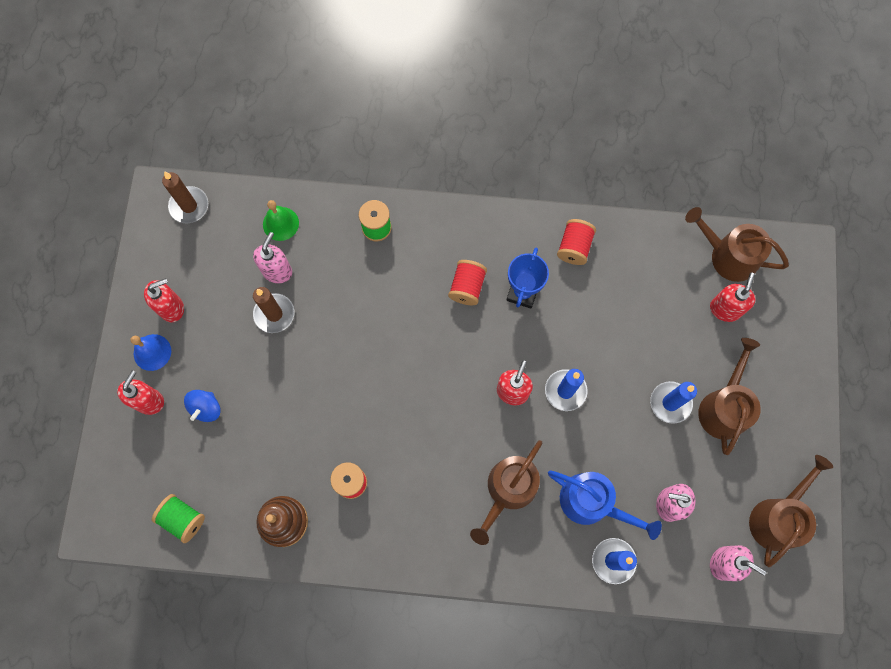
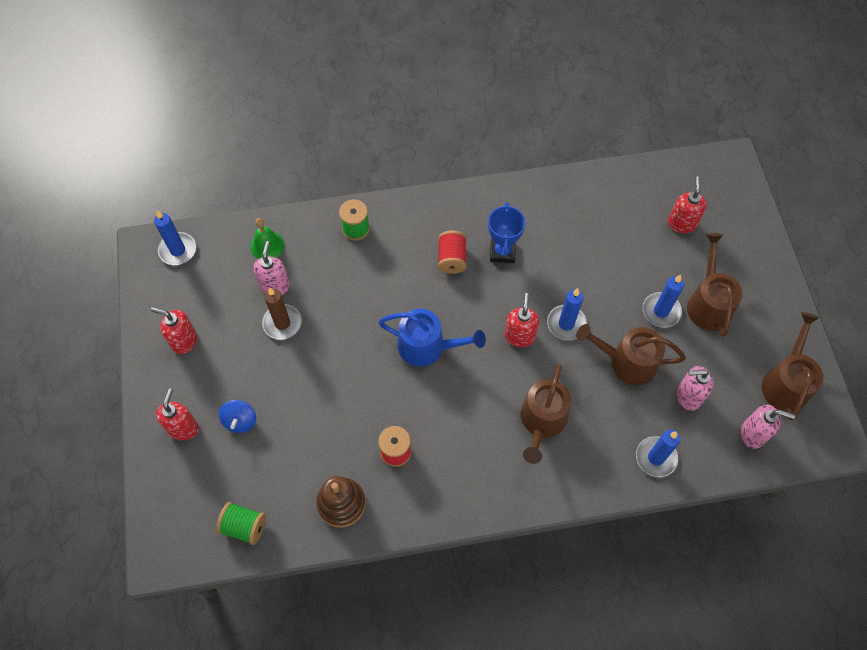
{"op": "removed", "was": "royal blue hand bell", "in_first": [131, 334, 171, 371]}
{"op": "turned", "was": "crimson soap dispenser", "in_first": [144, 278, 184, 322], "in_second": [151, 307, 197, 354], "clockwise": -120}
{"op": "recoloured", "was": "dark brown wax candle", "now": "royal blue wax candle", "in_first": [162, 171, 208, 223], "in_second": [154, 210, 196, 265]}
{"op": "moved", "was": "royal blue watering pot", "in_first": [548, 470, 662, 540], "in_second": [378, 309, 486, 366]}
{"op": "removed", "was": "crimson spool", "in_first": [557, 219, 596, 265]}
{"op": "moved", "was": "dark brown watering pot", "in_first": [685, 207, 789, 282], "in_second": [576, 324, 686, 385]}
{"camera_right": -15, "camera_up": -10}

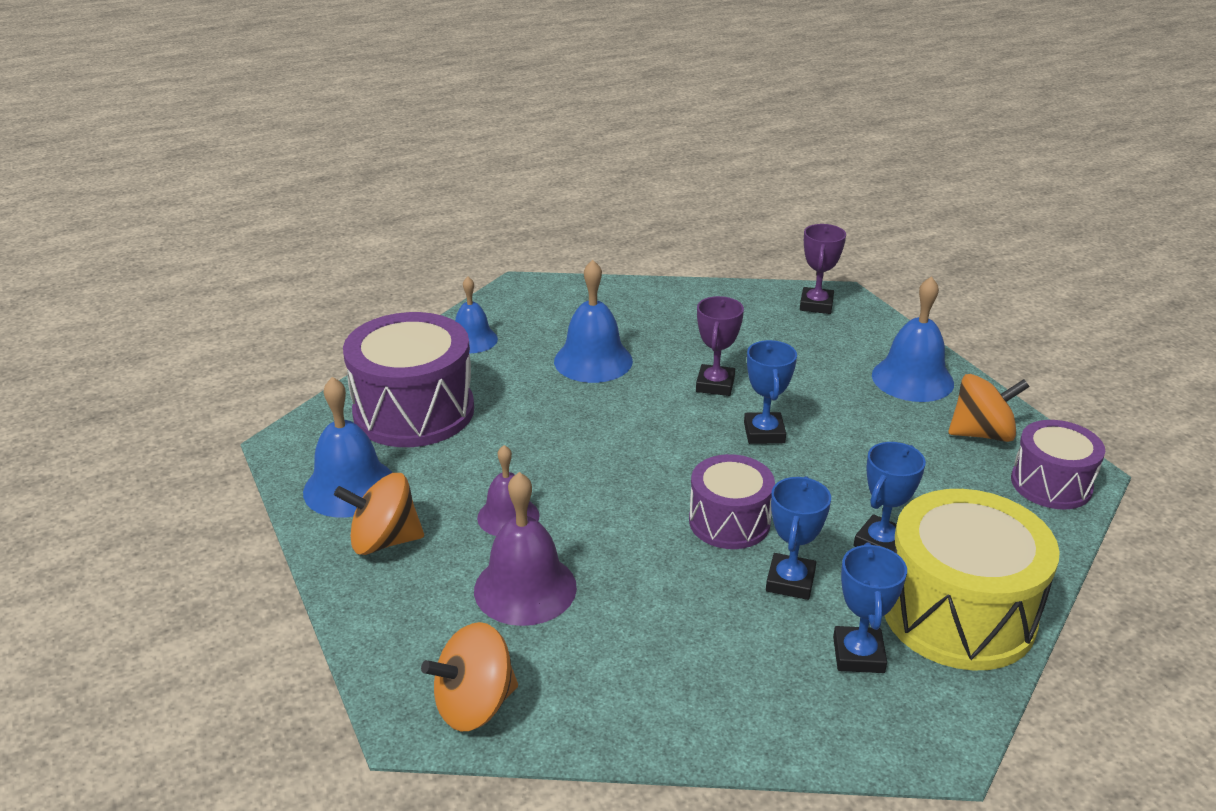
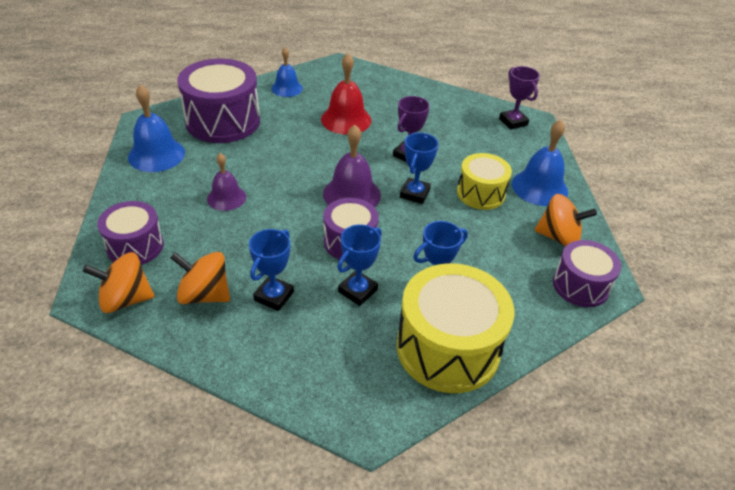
{"op": "moved", "was": "orange whirligig", "in_first": [334, 473, 424, 555], "in_second": [170, 252, 230, 304]}
{"op": "moved", "was": "purple hand bell", "in_first": [474, 472, 577, 626], "in_second": [323, 124, 381, 207]}
{"op": "recoloured", "was": "royal blue hand bell", "now": "crimson hand bell", "in_first": [554, 260, 633, 383], "in_second": [321, 53, 371, 135]}
{"op": "turned", "was": "purple prize cup", "in_first": [800, 224, 846, 314], "in_second": [499, 66, 540, 130], "clockwise": -60}
{"op": "moved", "was": "royal blue prize cup", "in_first": [833, 543, 907, 673], "in_second": [249, 229, 294, 311]}
{"op": "added", "now": "purple toy drum", "in_second": [97, 201, 164, 265]}
{"op": "added", "now": "yellow toy drum", "in_second": [457, 153, 512, 210]}
{"camera_right": 20, "camera_up": 10}

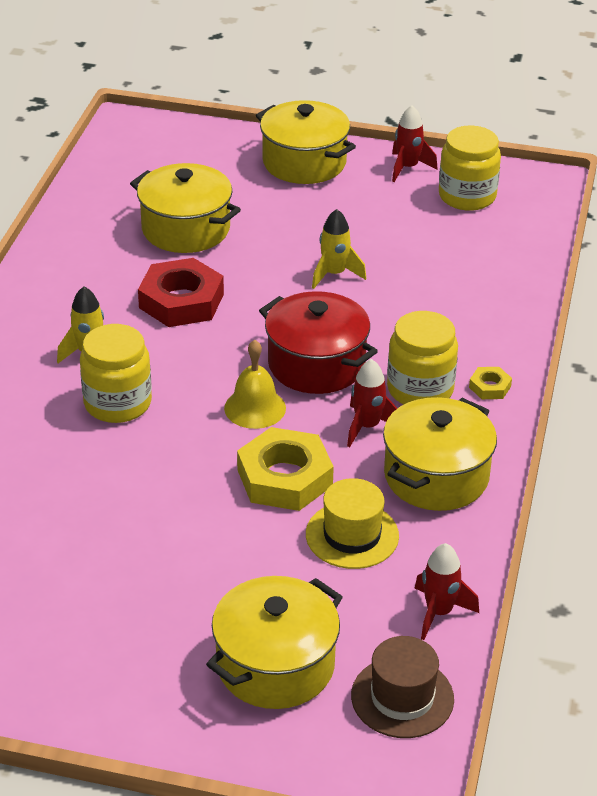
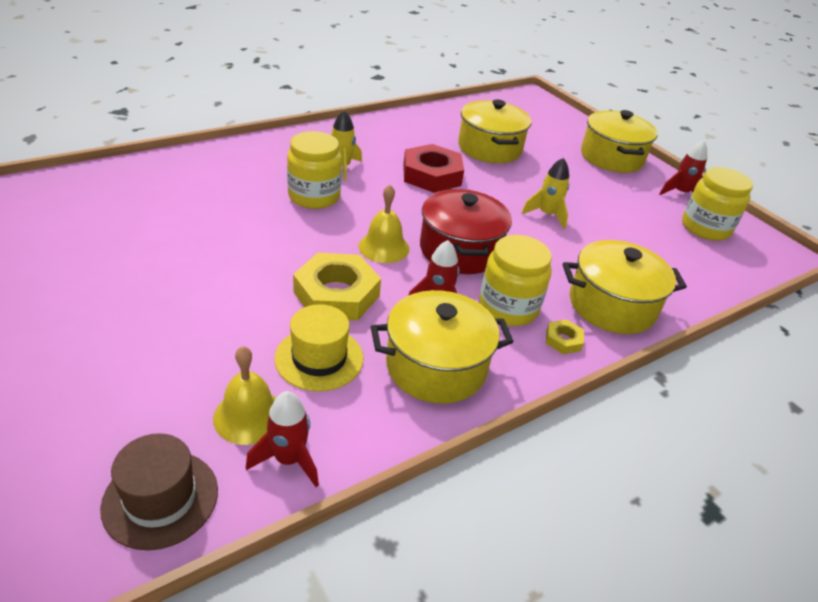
{"op": "moved", "was": "yellow stockpot", "in_first": [206, 576, 343, 709], "in_second": [563, 240, 687, 334]}
{"op": "added", "now": "yellow hand bell", "in_second": [213, 346, 276, 445]}
{"camera_right": 40, "camera_up": 0}

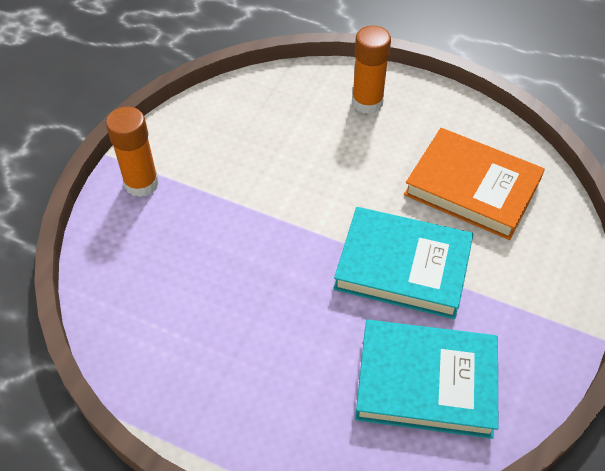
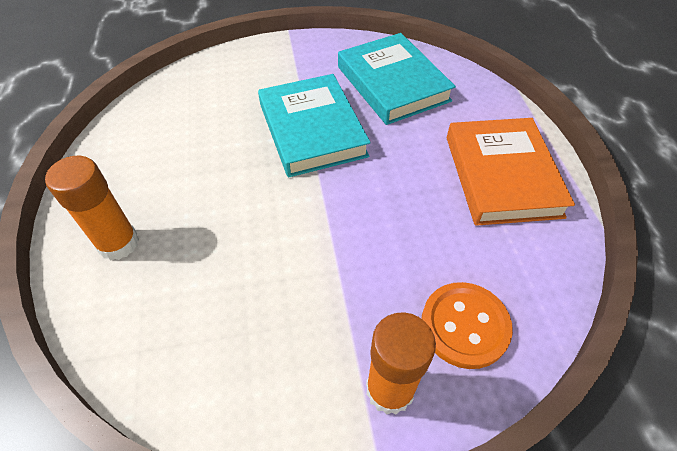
{"op": "moved", "was": "orange hardcover", "in_first": [404, 128, 545, 240], "in_second": [447, 118, 575, 226]}
{"op": "added", "now": "orange sewing button", "in_second": [422, 282, 513, 369]}
{"camera_right": -125, "camera_up": 0}

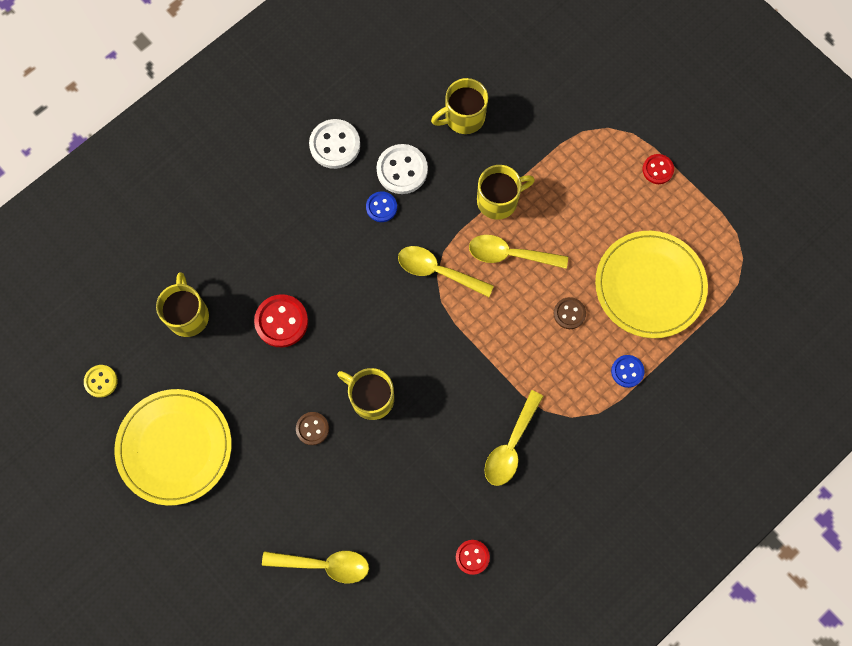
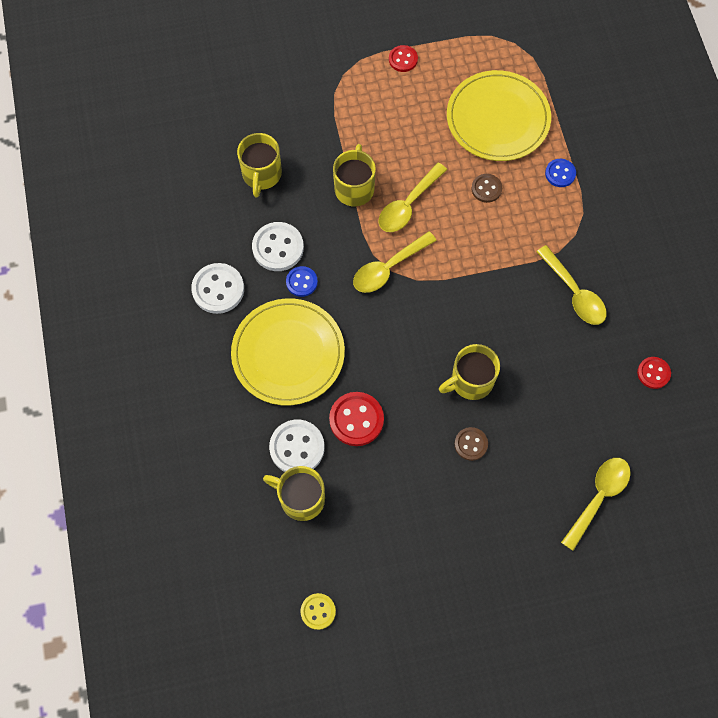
{"op": "moved", "was": "yellow flat dish", "in_first": [114, 389, 232, 506], "in_second": [231, 298, 345, 406]}
{"op": "added", "now": "pure white sewing button", "in_second": [269, 420, 325, 472]}
{"camera_right": -60, "camera_up": -5}

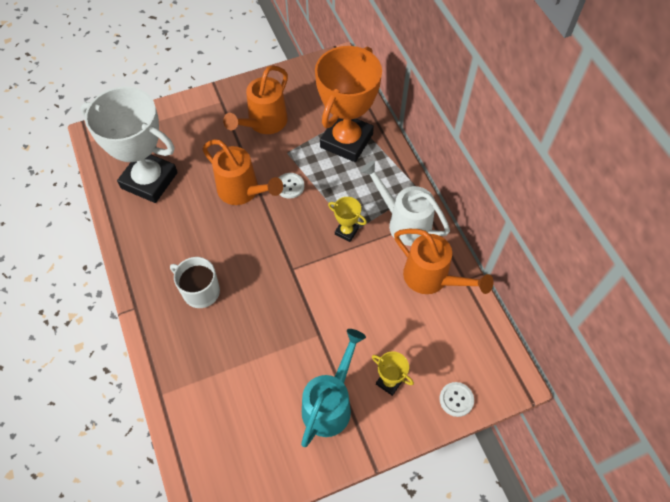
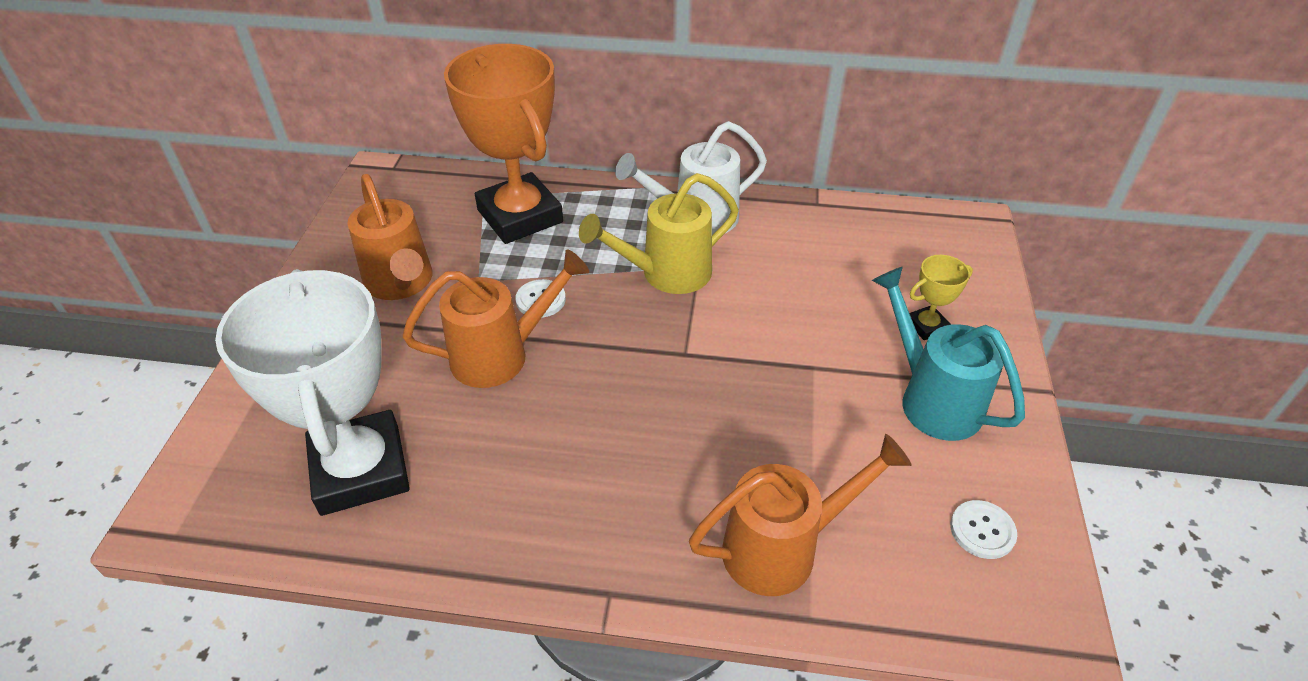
{"op": "turned", "was": "pure white prize cup", "in_first": [80, 86, 178, 203], "in_second": [215, 269, 410, 516], "clockwise": -75}
{"op": "removed", "was": "pure white mug", "in_first": [170, 257, 220, 308]}
{"op": "replaced", "was": "yellow prize cup", "now": "yellow watering pot", "in_first": [328, 197, 367, 242], "in_second": [579, 173, 739, 294]}
{"op": "moved", "was": "orange watering pot", "in_first": [394, 229, 494, 294], "in_second": [689, 434, 912, 596]}
{"op": "moved", "was": "pure white sewing button", "in_first": [439, 382, 474, 417], "in_second": [950, 500, 1017, 559]}
{"camera_right": -60, "camera_up": -15}

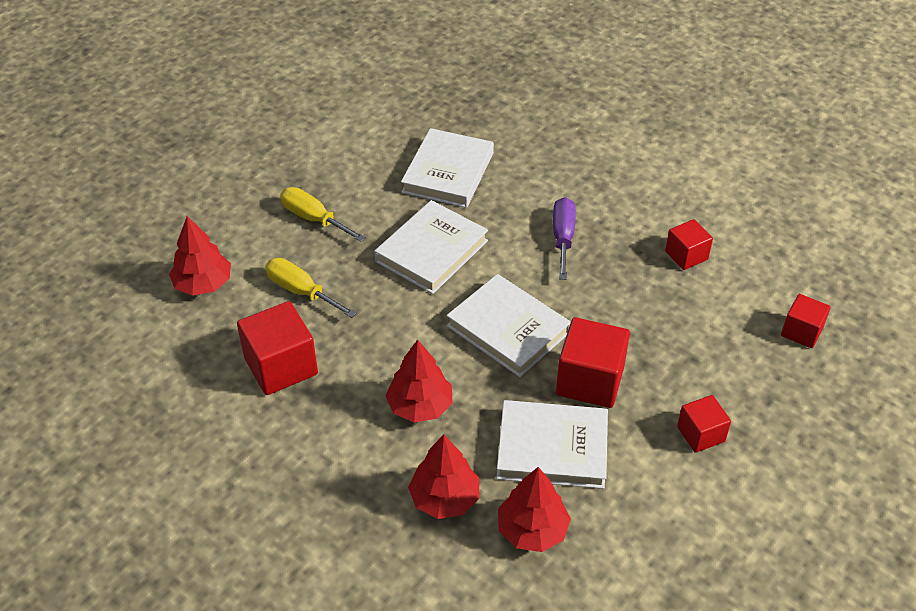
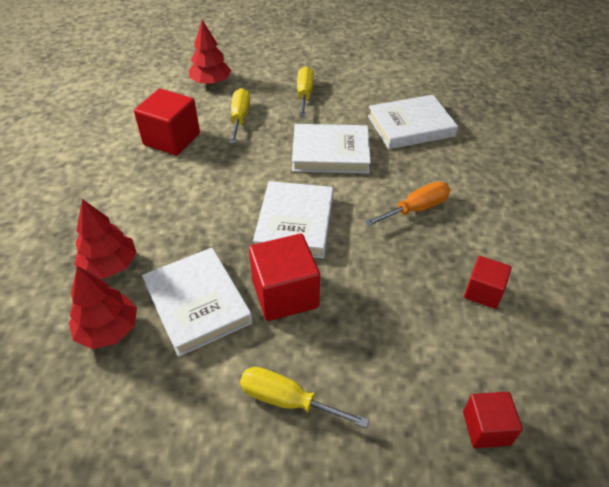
{"op": "removed", "was": "crimson toy tree", "in_first": [385, 339, 452, 423]}
{"op": "recoloured", "was": "purple screwdriver", "now": "orange screwdriver", "in_first": [553, 197, 576, 280], "in_second": [364, 182, 450, 227]}
{"op": "replaced", "was": "crimson solid cube", "now": "yellow screwdriver", "in_first": [677, 395, 731, 453], "in_second": [240, 367, 369, 428]}
{"camera_right": 55, "camera_up": 0}

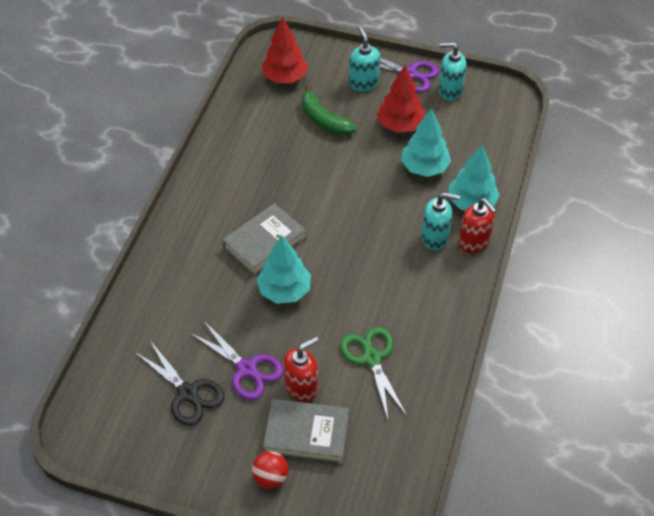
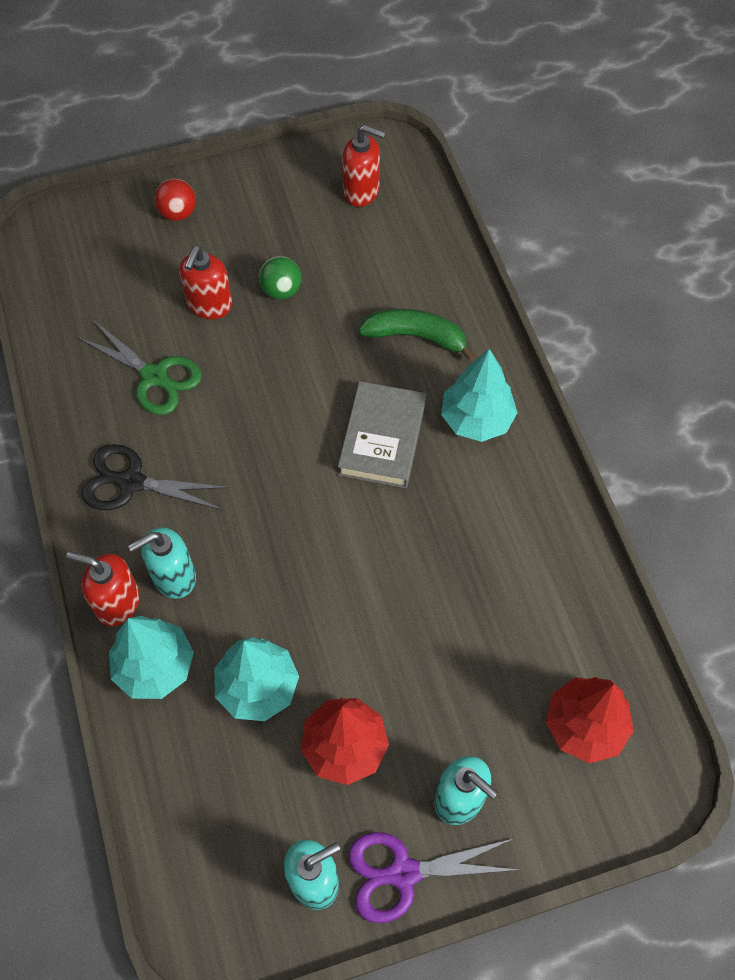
{"op": "moved", "was": "black pair of scissors", "in_first": [135, 341, 224, 426], "in_second": [81, 444, 230, 510]}
{"op": "replaced", "was": "purple pair of scissors", "now": "green ball", "in_first": [189, 320, 284, 400], "in_second": [259, 256, 302, 299]}
{"op": "moved", "was": "turquoise toy tree", "in_first": [257, 235, 311, 304], "in_second": [441, 349, 518, 442]}
{"op": "removed", "was": "ash-grey hardcover", "in_first": [263, 399, 349, 464]}
{"op": "moved", "was": "green banana", "in_first": [302, 85, 357, 135], "in_second": [358, 309, 475, 361]}
{"op": "added", "now": "crimson soap dispenser", "in_second": [342, 125, 386, 207]}
{"camera_right": 145, "camera_up": 10}

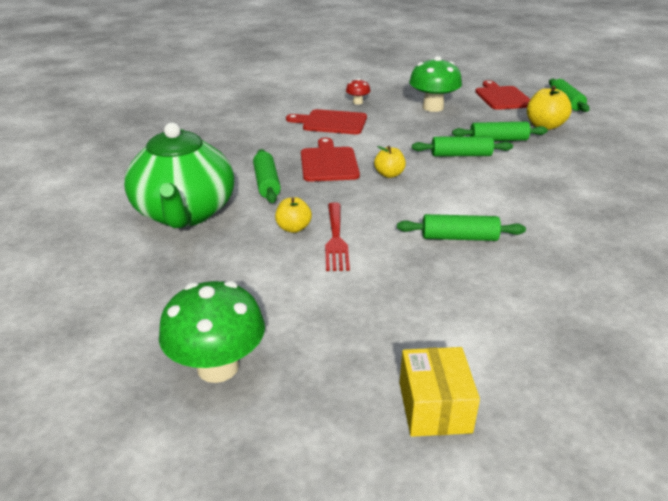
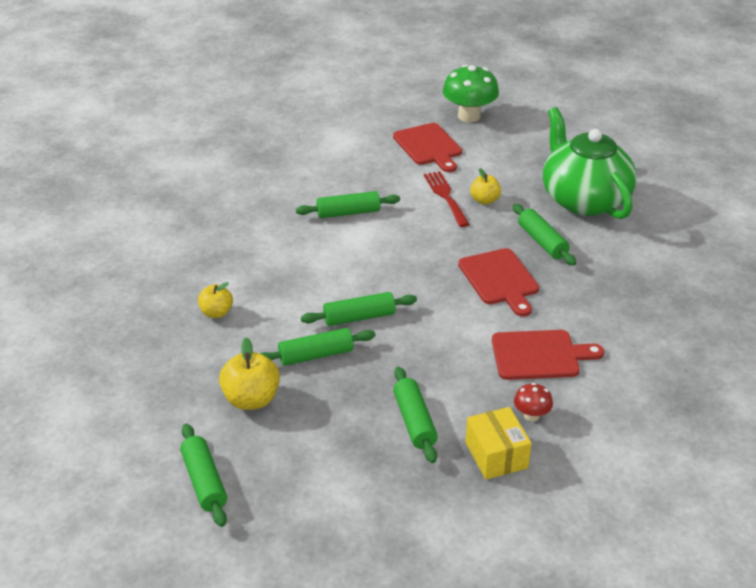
{"op": "moved", "was": "yellow apple", "in_first": [374, 146, 406, 178], "in_second": [198, 282, 233, 318]}
{"op": "moved", "was": "yellow parcel", "in_first": [400, 347, 480, 437], "in_second": [465, 407, 532, 479]}
{"op": "replaced", "was": "green mushroom", "now": "green dough roller", "in_first": [409, 56, 462, 112], "in_second": [393, 367, 438, 463]}
{"op": "moved", "was": "crimson bread board", "in_first": [475, 80, 530, 110], "in_second": [393, 123, 462, 172]}
{"camera_right": 165, "camera_up": 5}

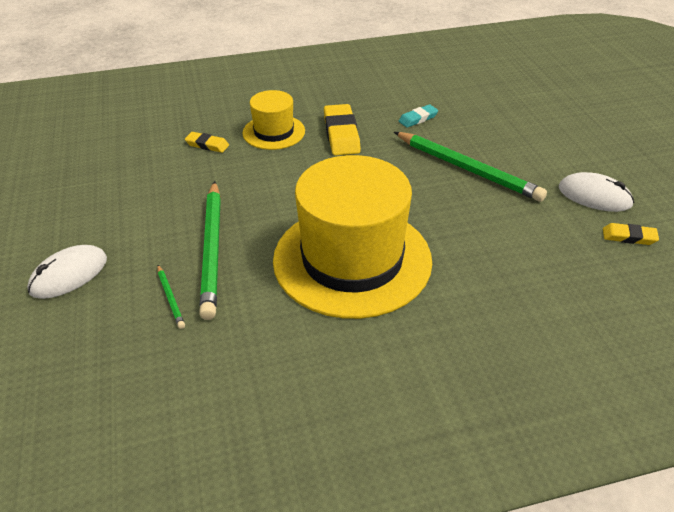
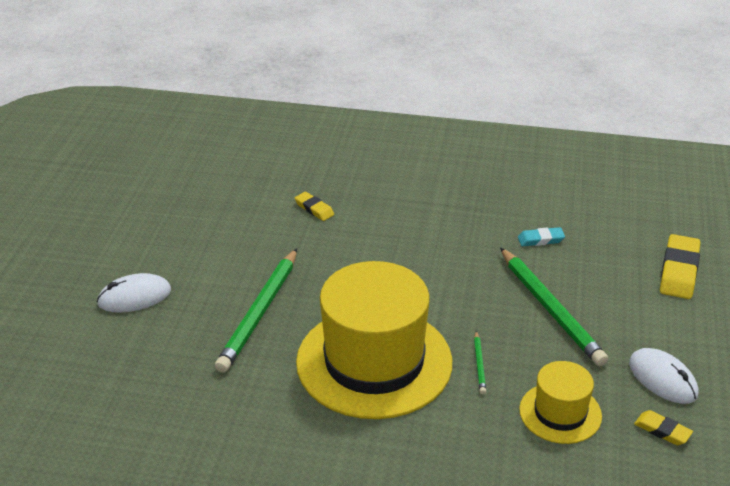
{"op": "moved", "was": "green pencil", "in_first": [157, 265, 185, 329], "in_second": [474, 331, 486, 394]}
{"op": "moved", "was": "yellow hat", "in_first": [242, 90, 305, 150], "in_second": [519, 361, 602, 444]}
{"op": "moved", "was": "yellow gum eraser", "in_first": [324, 104, 361, 155], "in_second": [660, 234, 700, 299]}
{"camera_right": 25, "camera_up": -5}

